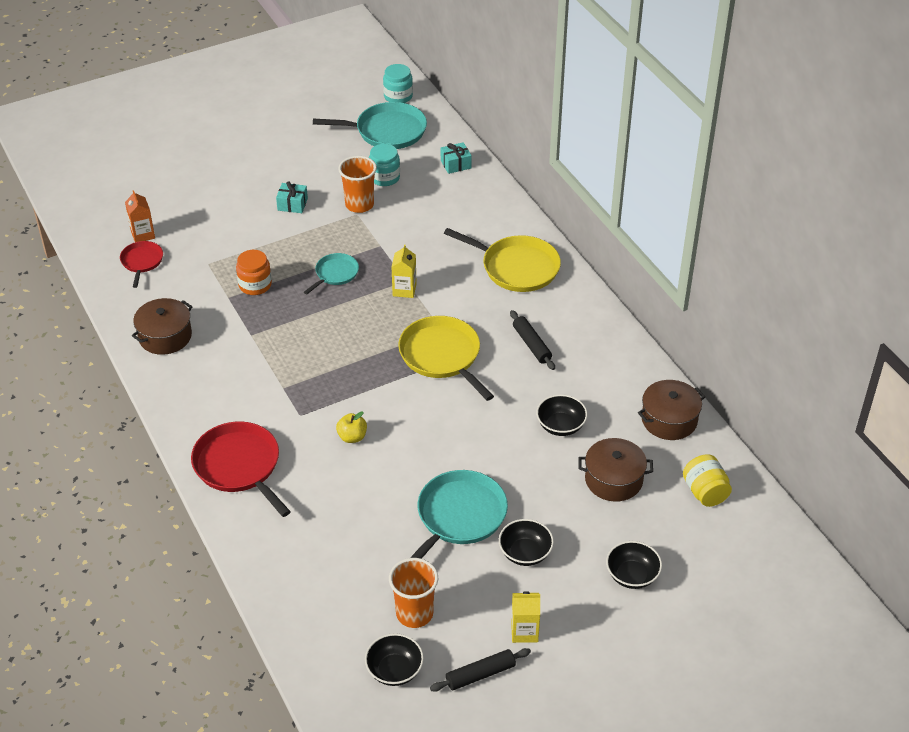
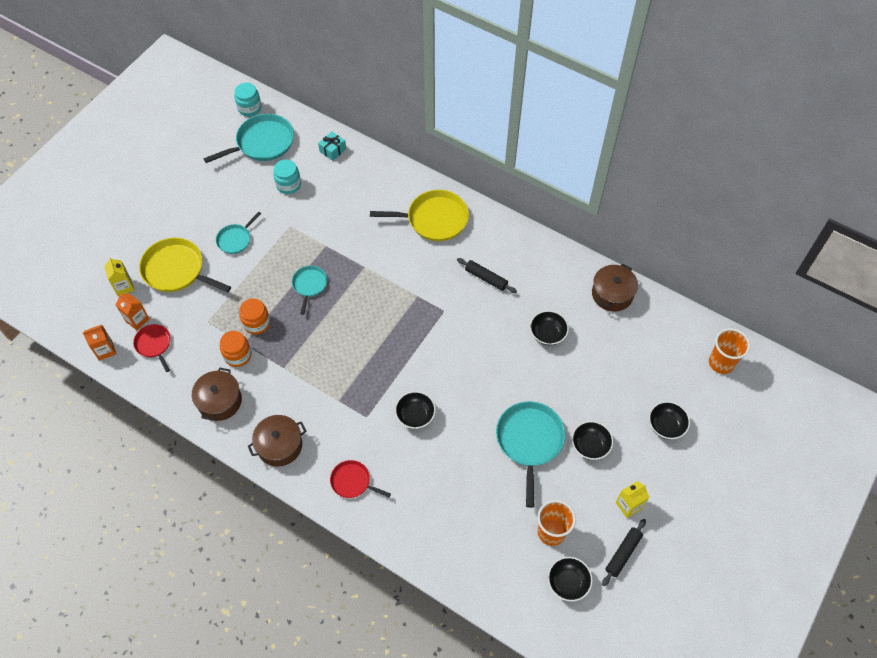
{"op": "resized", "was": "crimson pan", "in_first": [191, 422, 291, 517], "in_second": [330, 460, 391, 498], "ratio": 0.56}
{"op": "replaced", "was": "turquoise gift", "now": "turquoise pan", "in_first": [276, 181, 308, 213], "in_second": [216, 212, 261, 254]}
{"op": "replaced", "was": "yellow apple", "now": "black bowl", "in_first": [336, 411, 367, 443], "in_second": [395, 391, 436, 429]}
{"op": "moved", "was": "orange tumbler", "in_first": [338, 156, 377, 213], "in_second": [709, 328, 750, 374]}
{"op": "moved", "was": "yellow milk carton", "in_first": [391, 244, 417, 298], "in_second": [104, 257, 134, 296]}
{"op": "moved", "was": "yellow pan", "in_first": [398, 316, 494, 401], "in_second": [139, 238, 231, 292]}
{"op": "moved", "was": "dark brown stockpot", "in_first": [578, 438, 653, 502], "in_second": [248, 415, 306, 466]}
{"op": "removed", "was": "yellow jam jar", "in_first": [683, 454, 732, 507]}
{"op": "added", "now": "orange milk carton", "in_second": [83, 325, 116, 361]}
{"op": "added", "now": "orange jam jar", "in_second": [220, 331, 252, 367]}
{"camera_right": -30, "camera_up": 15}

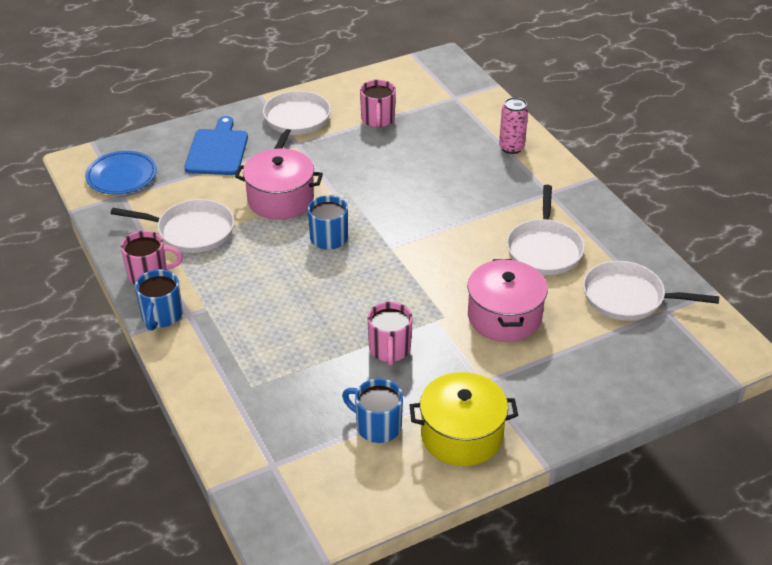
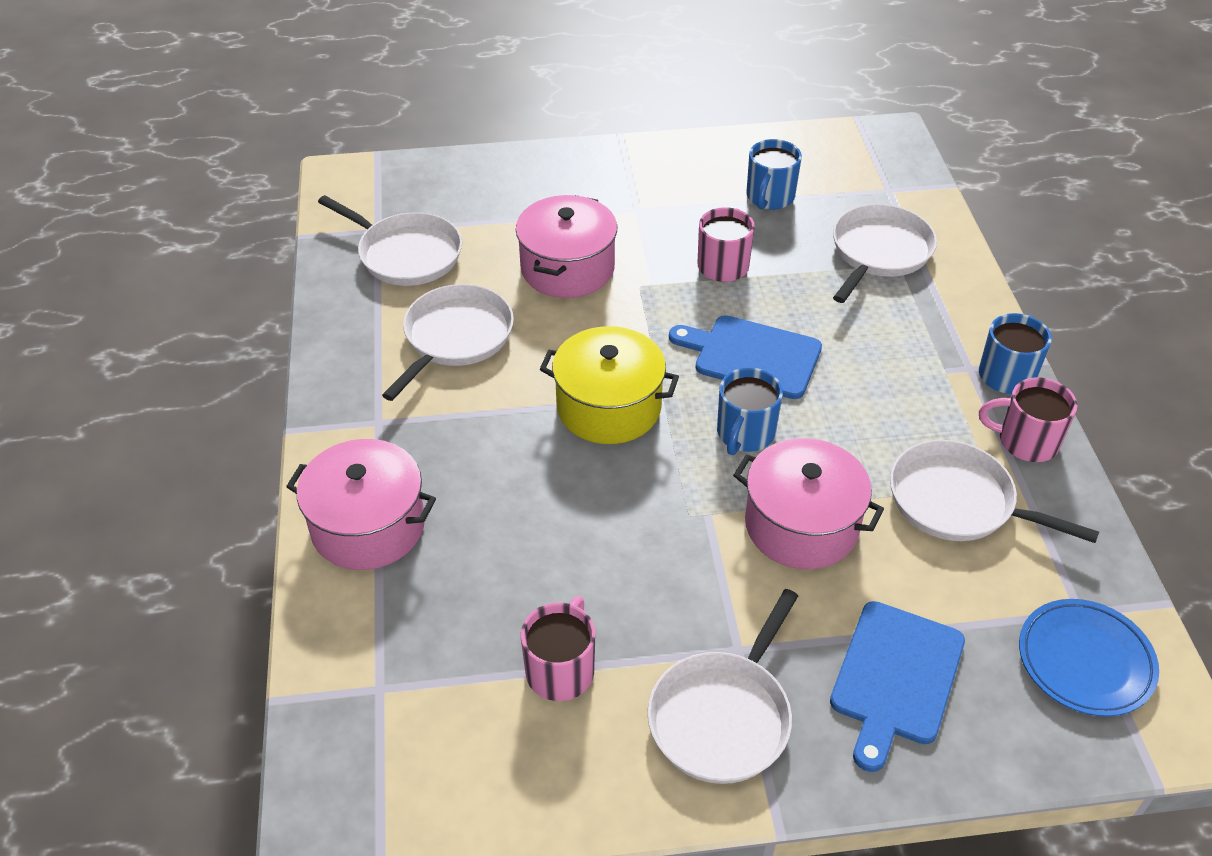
{"op": "turned", "was": "royal blue mug", "in_first": [342, 379, 403, 443], "in_second": [746, 139, 802, 210], "clockwise": 60}
{"op": "moved", "was": "yellow stockpot", "in_first": [409, 372, 518, 466], "in_second": [540, 326, 679, 444]}
{"op": "replaced", "was": "rose-pink tin", "now": "rose-pink stockpot", "in_first": [499, 97, 528, 154], "in_second": [286, 439, 436, 570]}
{"op": "added", "now": "royal blue bread board", "in_second": [669, 315, 822, 399]}
{"op": "added", "now": "pure white pan", "in_second": [833, 204, 937, 303]}
{"camera_right": -160, "camera_up": 5}

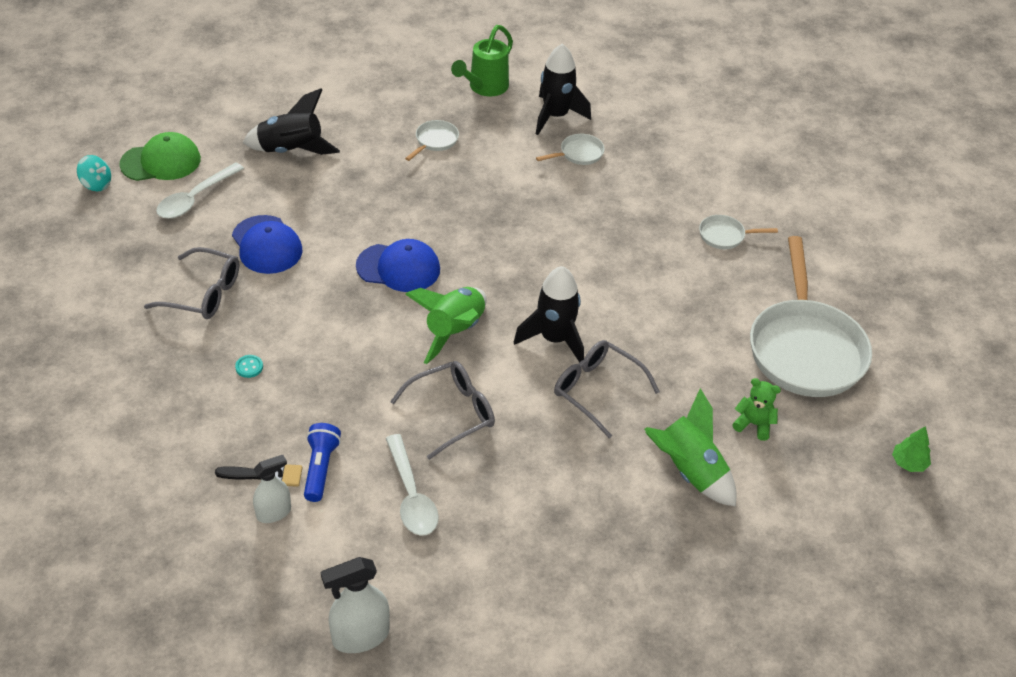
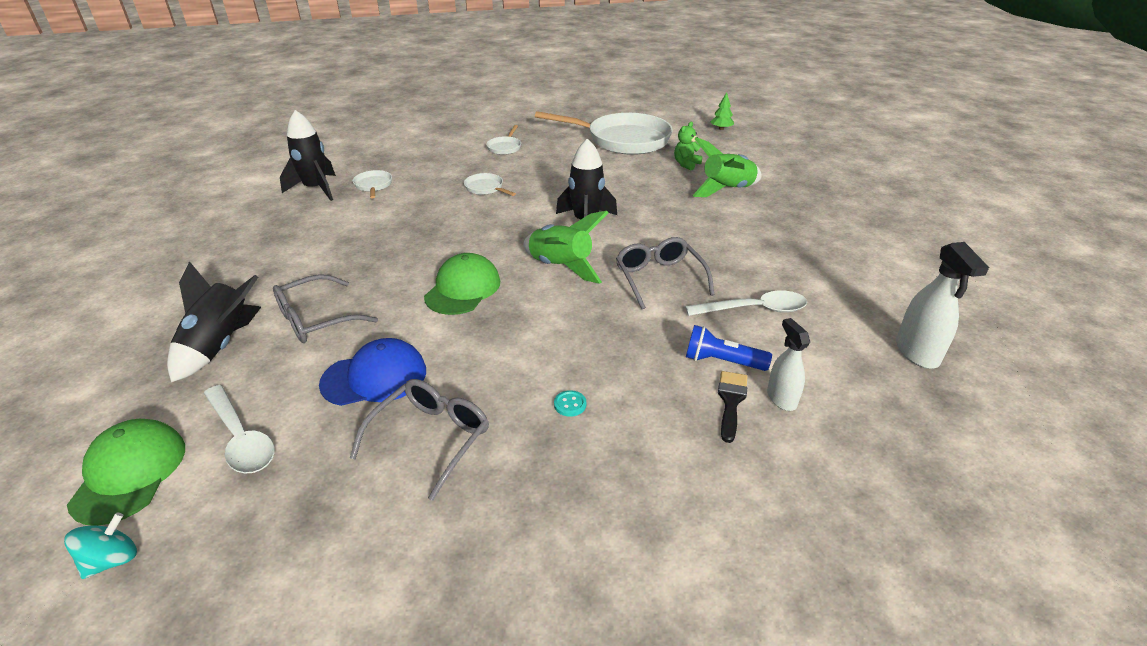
{"op": "recoloured", "was": "royal blue baseball cap", "now": "green baseball cap", "in_first": [356, 239, 440, 292], "in_second": [424, 253, 500, 315]}
{"op": "moved", "was": "pure white pan", "in_first": [405, 120, 459, 161], "in_second": [464, 173, 516, 196]}
{"op": "removed", "was": "green watering pot", "in_first": [451, 25, 513, 97]}
{"op": "moved", "was": "ash-grey glasses", "in_first": [554, 340, 660, 438], "in_second": [273, 274, 378, 343]}
{"camera_right": -75, "camera_up": -10}

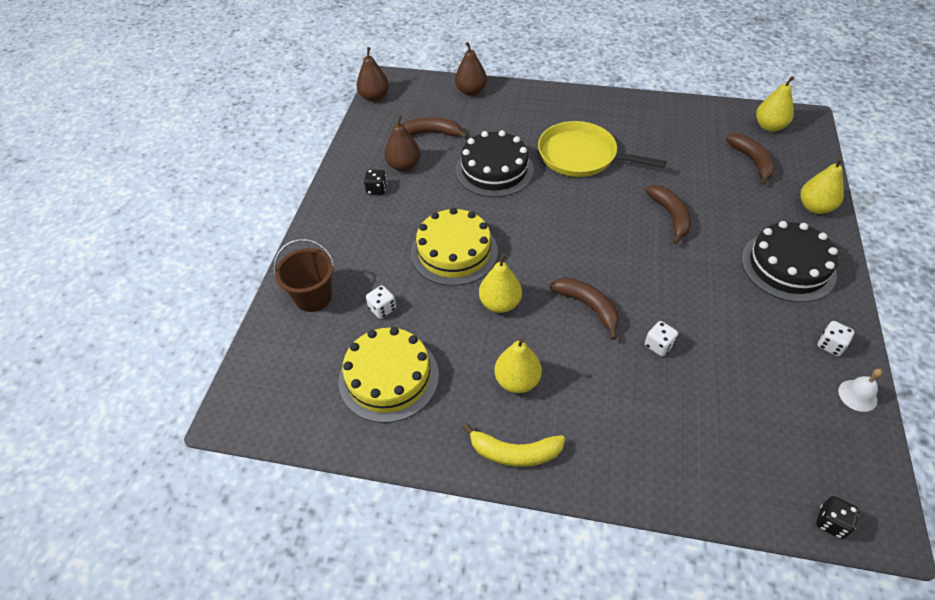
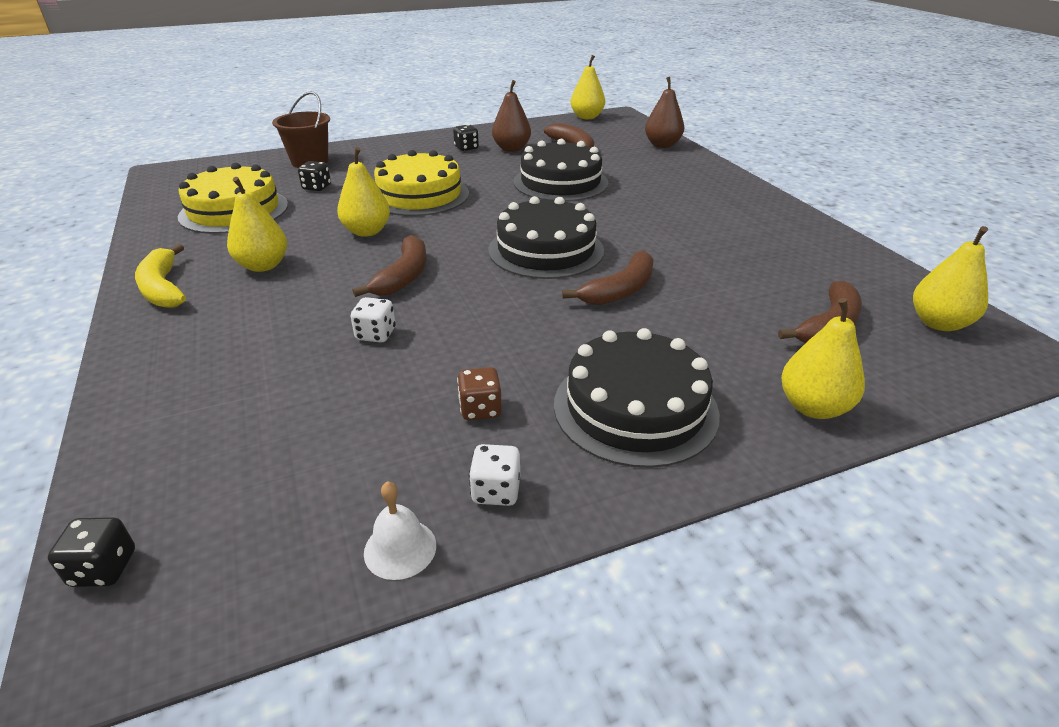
{"op": "recoloured", "was": "dark brown pear", "now": "yellow pear", "in_first": [356, 47, 389, 102], "in_second": [571, 55, 605, 119]}
{"op": "recoloured", "was": "pure white dice", "now": "black dice", "in_first": [366, 285, 396, 319], "in_second": [298, 161, 331, 191]}
{"op": "removed", "was": "yellow pan", "in_first": [538, 121, 667, 177]}
{"op": "added", "now": "dark brown dice", "in_second": [457, 367, 502, 420]}
{"op": "added", "now": "black cake", "in_second": [489, 196, 604, 279]}
{"camera_right": 55, "camera_up": -15}

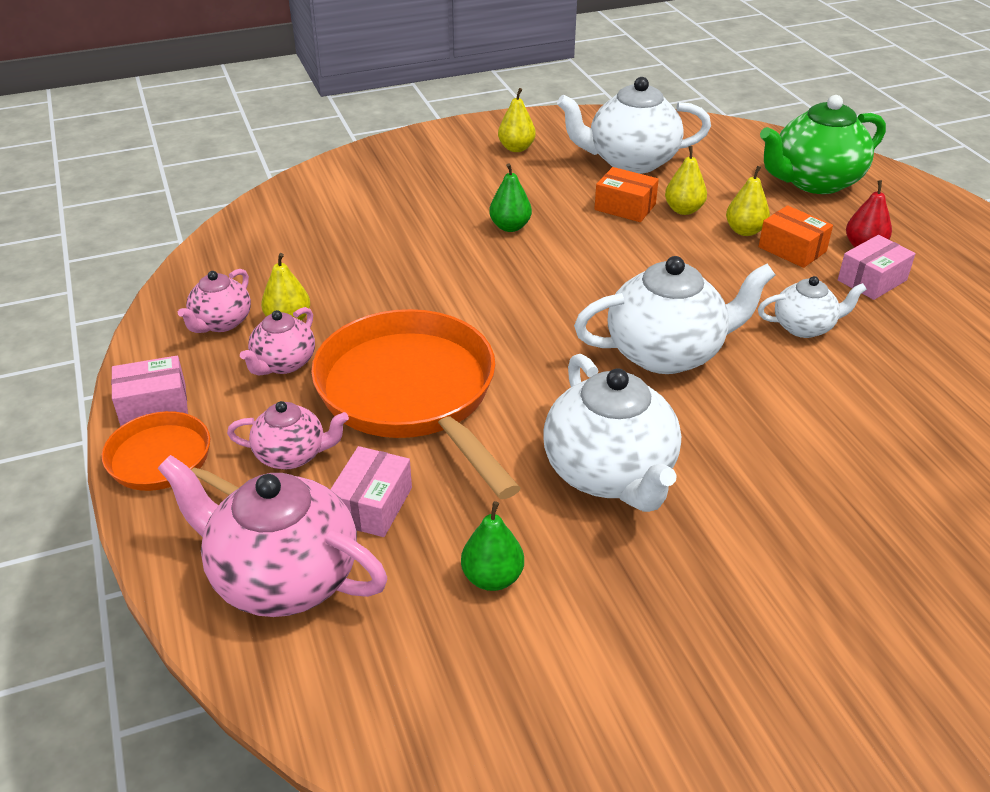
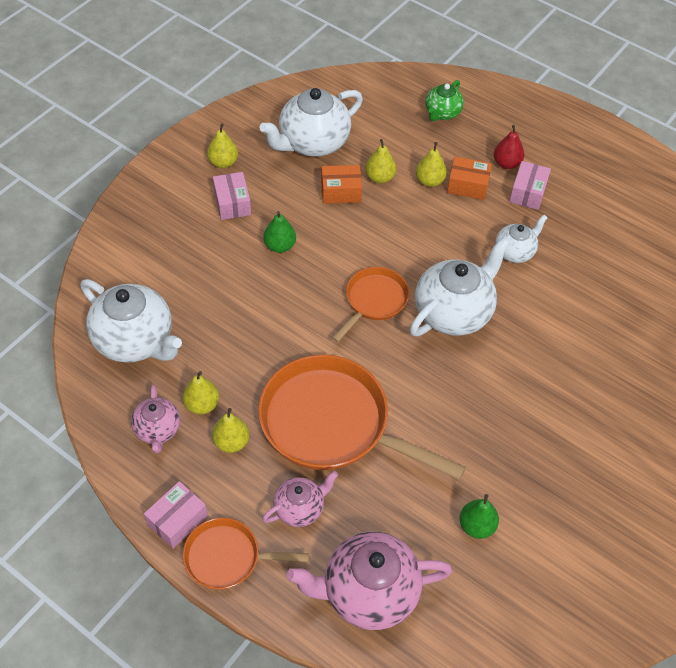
{"op": "replaced", "was": "rose-pink tea pot", "now": "yellow pear", "in_first": [240, 307, 315, 375], "in_second": [212, 408, 250, 453]}
{"op": "moved", "was": "rose-pink parcel", "in_first": [330, 446, 412, 537], "in_second": [213, 172, 251, 220]}
{"op": "moved", "was": "pure white tea pot", "in_first": [543, 354, 681, 512], "in_second": [80, 279, 182, 363]}
{"op": "resized", "was": "green tea pot", "in_first": [760, 95, 886, 194], "in_second": [425, 80, 464, 121], "ratio": 0.55}
{"op": "added", "now": "orange pan", "in_second": [332, 267, 409, 342]}
{"camera_right": -35, "camera_up": 15}

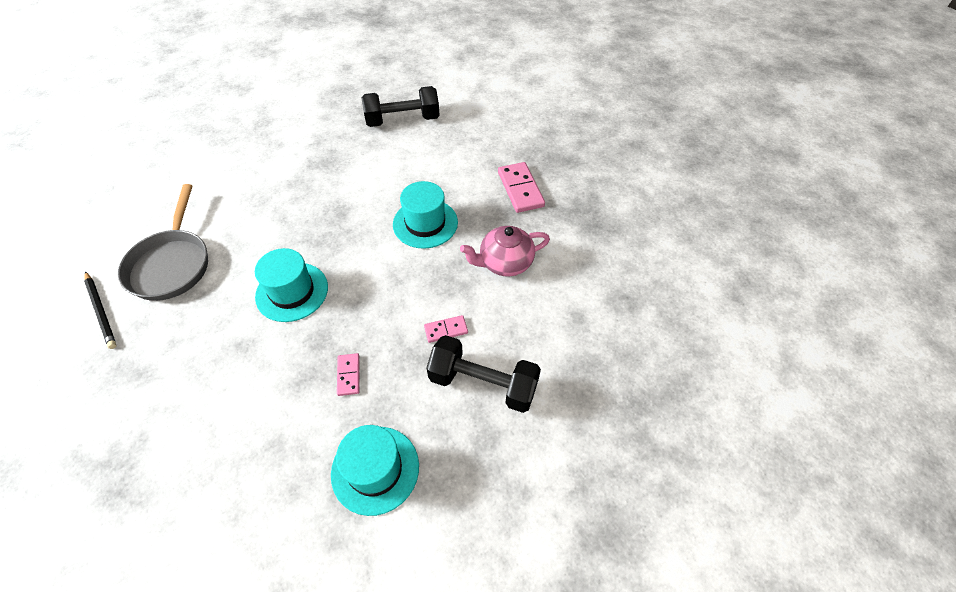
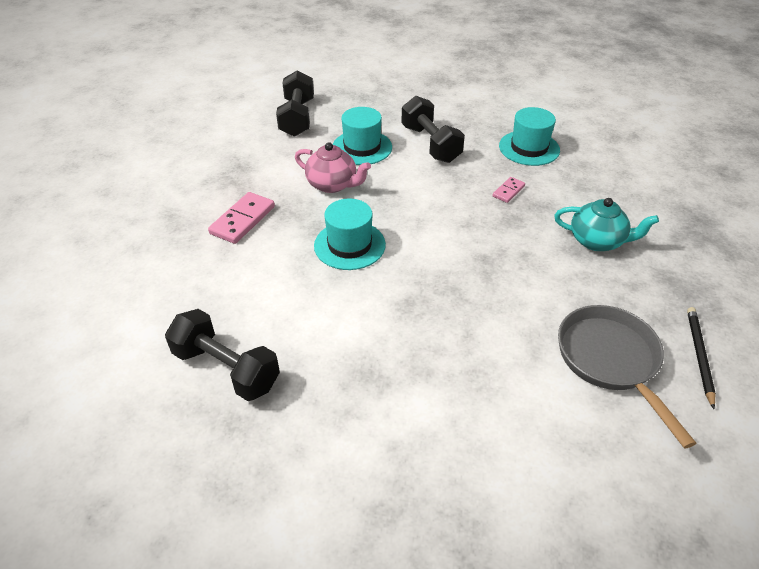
{"op": "turned", "was": "ash-grey pan", "in_first": [118, 184, 208, 301], "in_second": [558, 305, 696, 448], "clockwise": -60}
{"op": "moved", "was": "turquoise hat", "in_first": [255, 248, 328, 322], "in_second": [333, 107, 392, 165]}
{"op": "removed", "was": "rose-pink domino", "in_first": [424, 315, 468, 343]}
{"op": "added", "now": "black hand weight", "in_second": [276, 70, 314, 137]}
{"op": "added", "now": "turquoise tea pot", "in_second": [554, 198, 659, 251]}
{"camera_right": -135, "camera_up": -10}

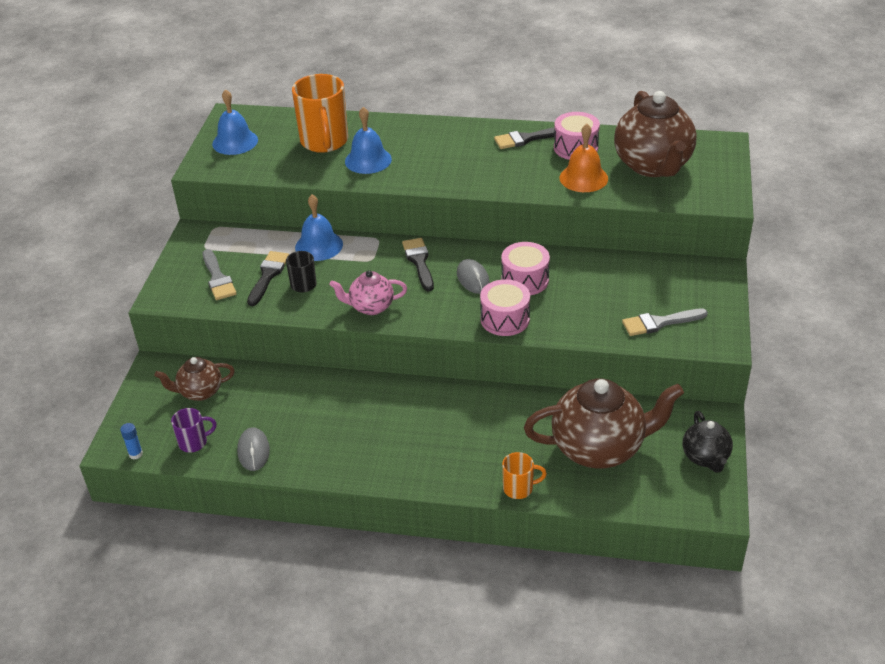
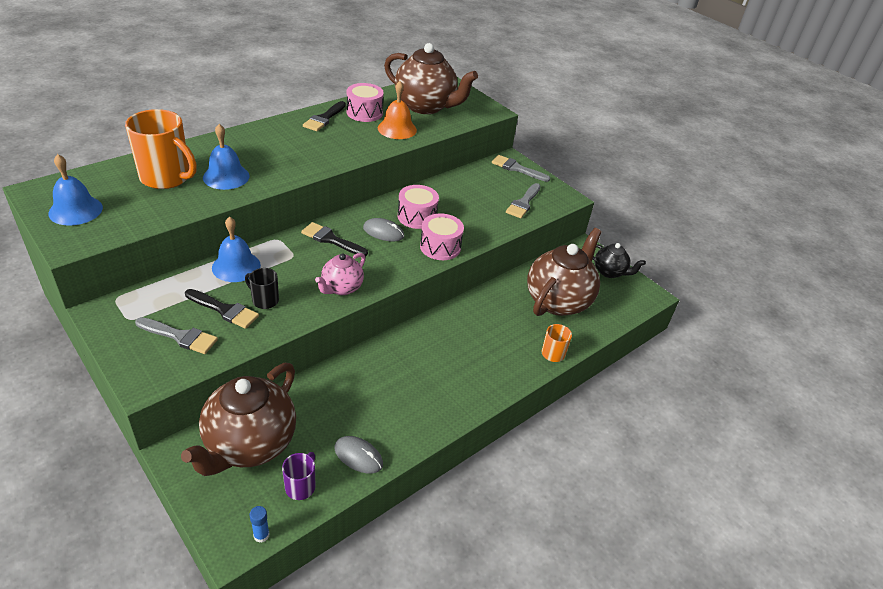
{"op": "resized", "was": "dark brown tea pot", "in_first": [155, 357, 235, 401], "in_second": [181, 363, 296, 476], "ratio": 1.91}
{"op": "turned", "was": "black paint brush", "in_first": [247, 251, 289, 306], "in_second": [185, 289, 259, 329], "clockwise": 150}
{"op": "added", "now": "ash-grey paint brush", "in_second": [492, 155, 550, 182]}
{"camera_right": -55, "camera_up": 0}

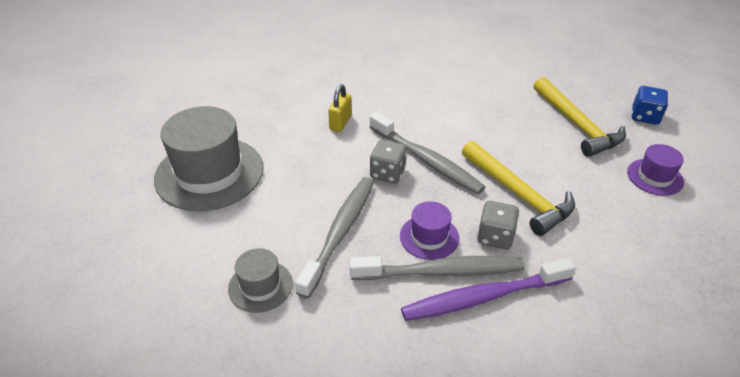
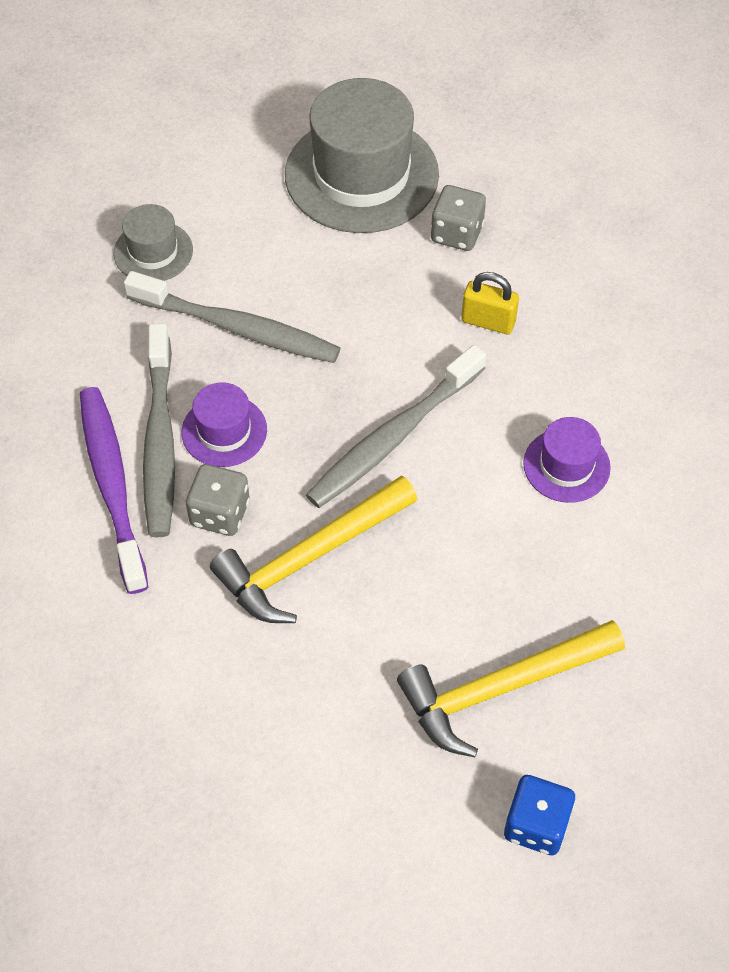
{"op": "moved", "was": "ash-grey dice", "in_first": [370, 140, 407, 183], "in_second": [431, 185, 486, 251]}
{"op": "moved", "was": "purple hat", "in_first": [627, 144, 684, 196], "in_second": [523, 417, 611, 503]}
{"camera_right": 90, "camera_up": 15}

